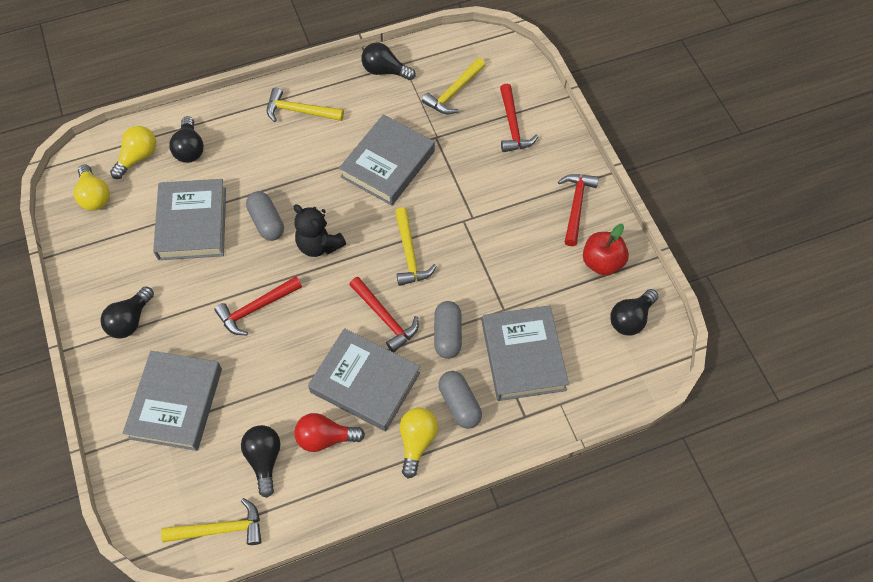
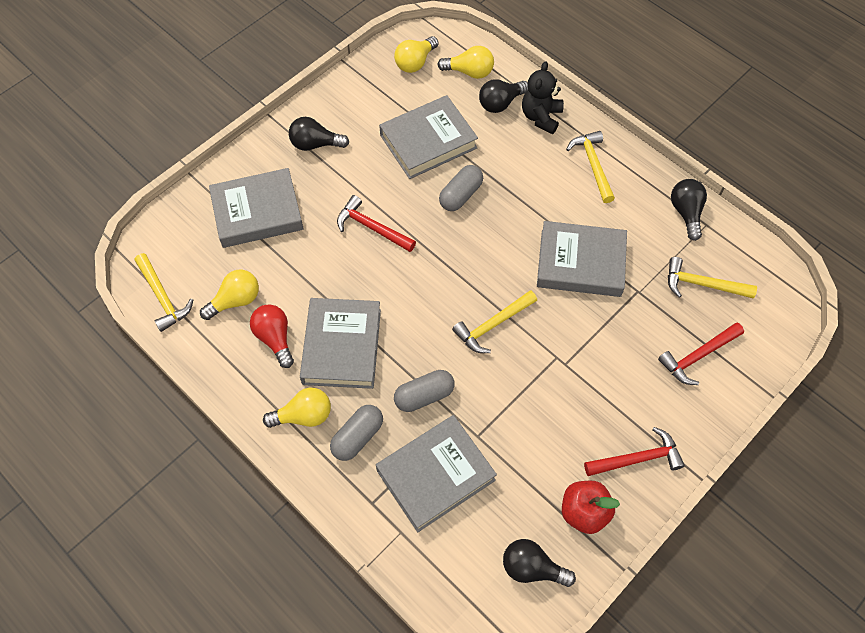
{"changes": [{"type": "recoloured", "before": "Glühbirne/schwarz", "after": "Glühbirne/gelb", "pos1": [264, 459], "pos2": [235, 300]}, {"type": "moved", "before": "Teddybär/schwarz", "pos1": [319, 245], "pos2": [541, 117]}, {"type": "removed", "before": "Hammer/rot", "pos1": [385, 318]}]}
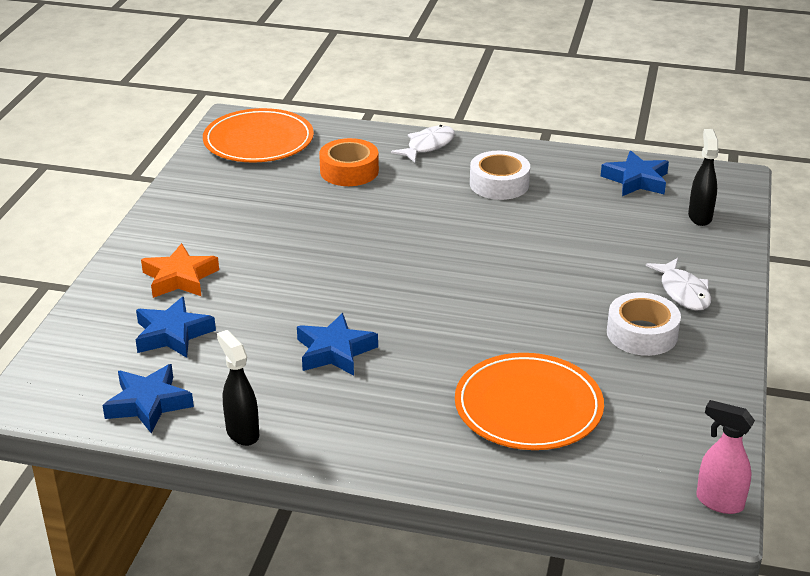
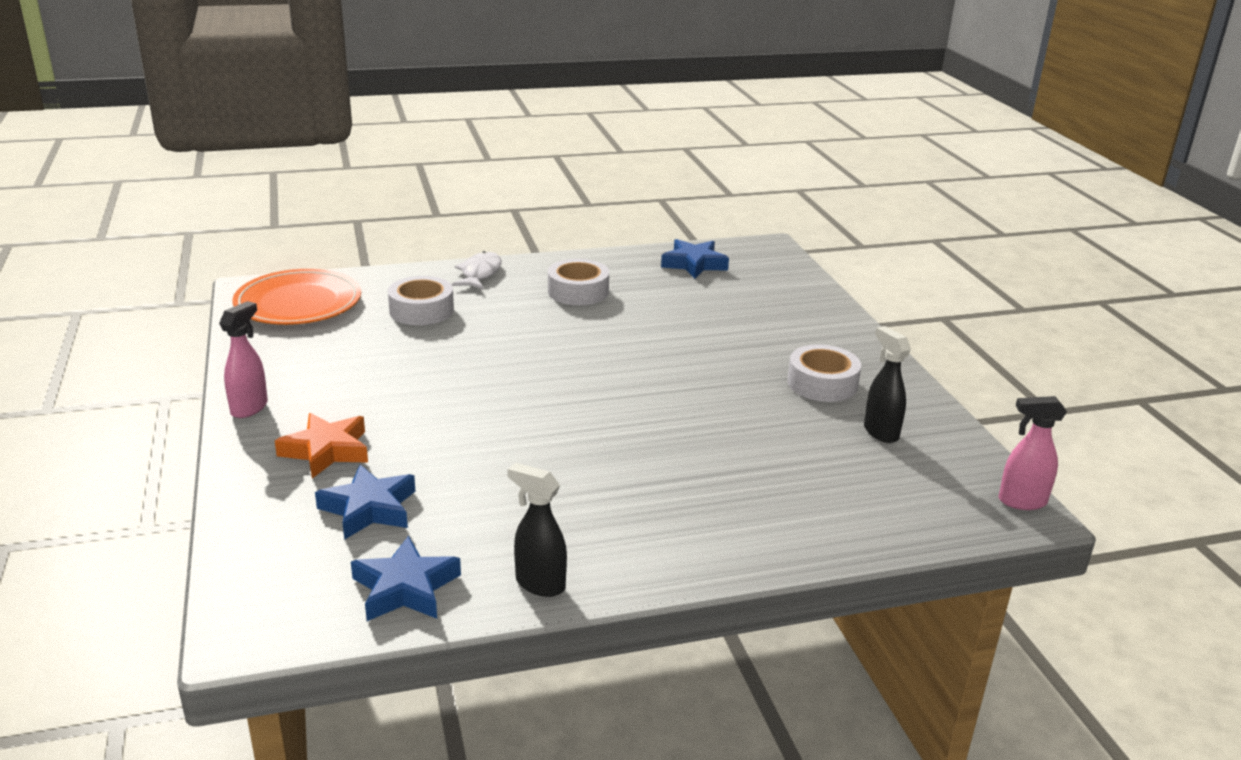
{"changes": [{"type": "added", "after": "Sprühflasche/rosa", "pos2": [250, 408]}, {"type": "recoloured", "before": "Klebeband/orange", "after": "Klebeband/weiß", "pos1": [349, 171], "pos2": [421, 310]}, {"type": "moved", "before": "Sprühflasche/schwarz", "pos1": [700, 217], "pos2": [880, 432]}, {"type": "removed", "before": "Stern/blau", "pos1": [335, 351]}, {"type": "removed", "before": "Teller/orange", "pos1": [528, 407]}, {"type": "removed", "before": "Fisch/weiß", "pos1": [683, 292]}]}
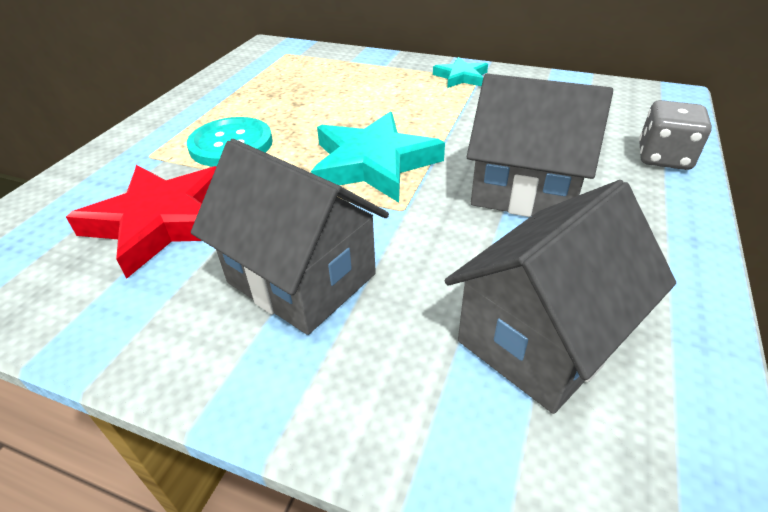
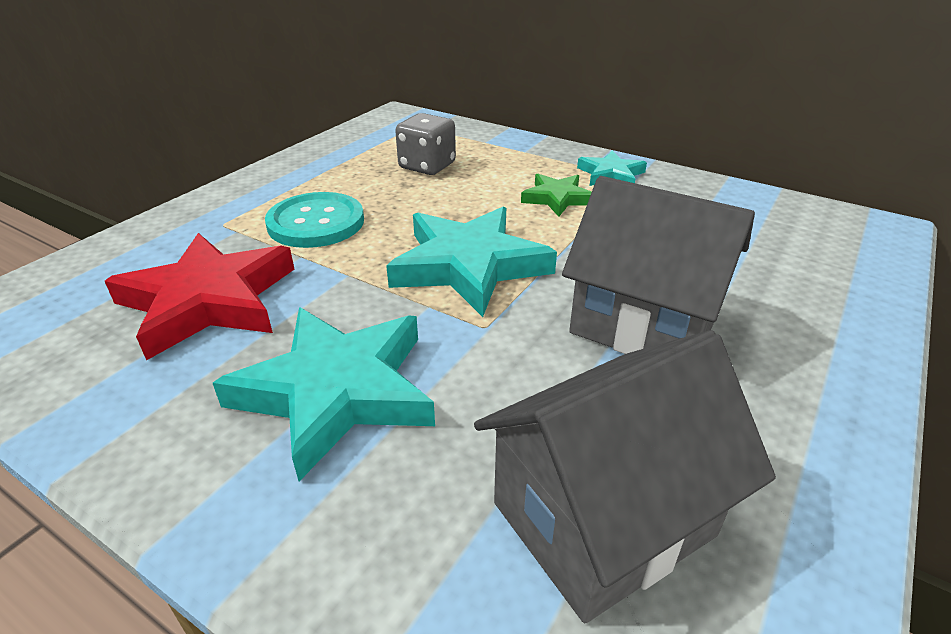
{"changes": [{"type": "replaced", "before": "Haus/grau", "after": "Stern/türkis", "pos1": [302, 278], "pos2": [336, 391]}, {"type": "moved", "before": "Spielwürfel/grau", "pos1": [663, 157], "pos2": [427, 166]}, {"type": "added", "after": "Stern/grün", "pos2": [557, 198]}]}
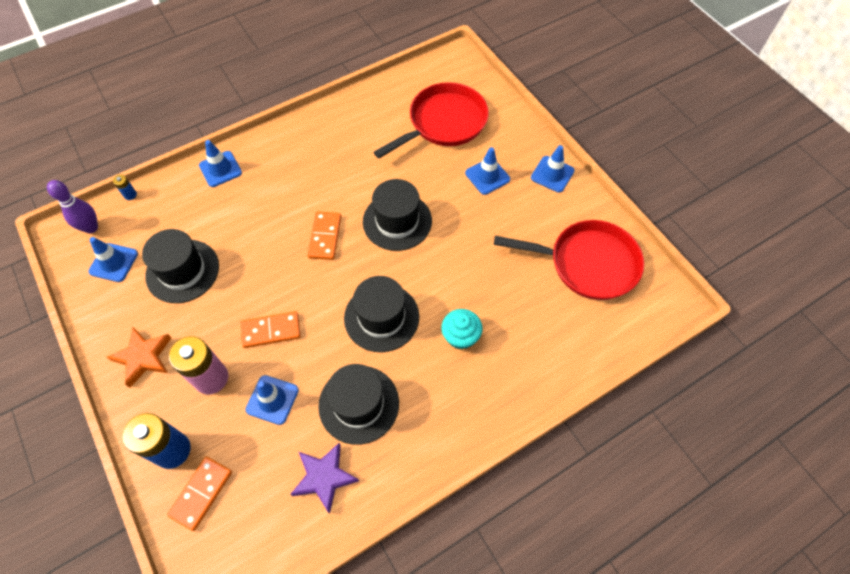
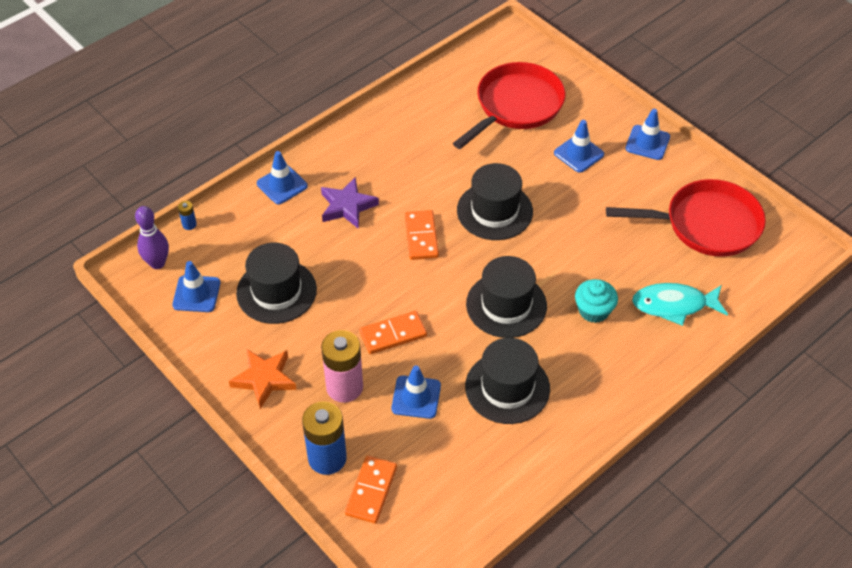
{"changes": [{"type": "moved", "before": "Stern/lila", "pos1": [324, 477], "pos2": [347, 206]}, {"type": "added", "after": "Fisch/türkis", "pos2": [674, 305]}]}
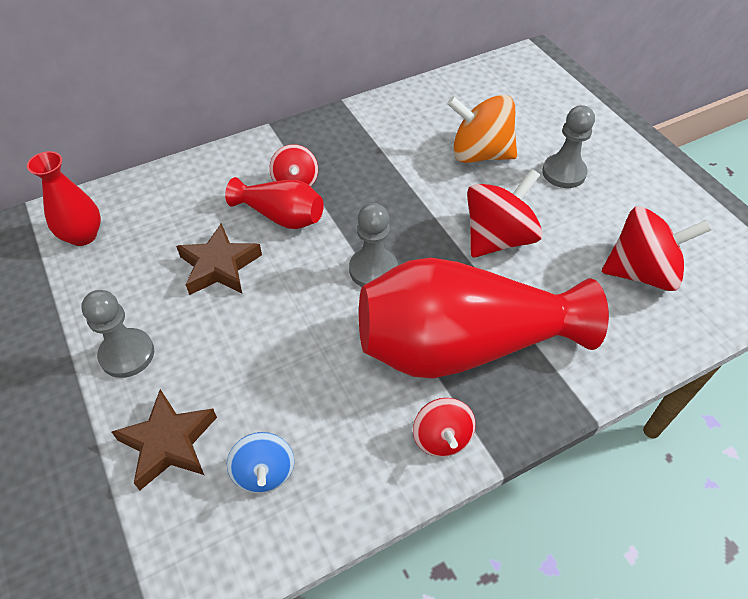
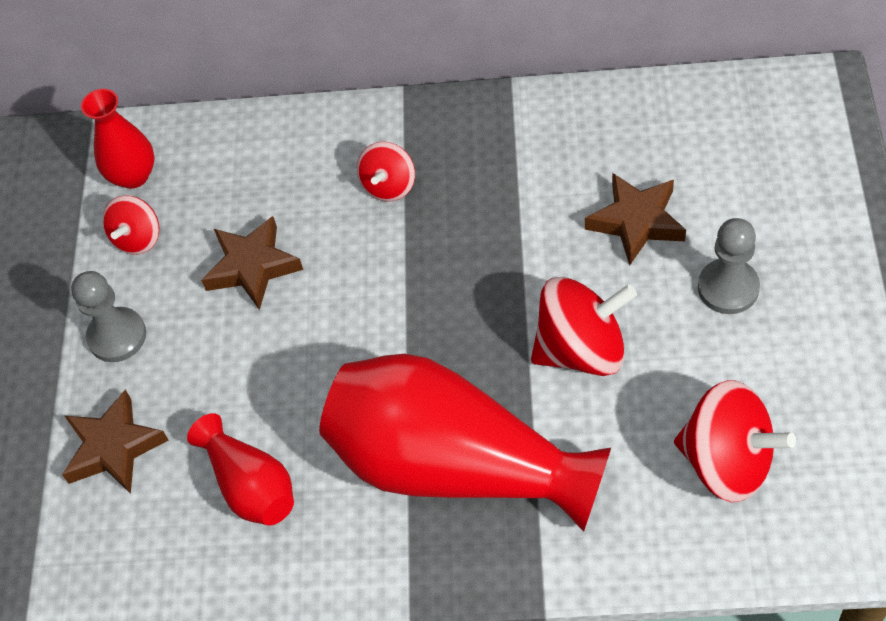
{"changes": [{"type": "moved", "before": "Kreisel/rot", "pos1": [441, 438], "pos2": [138, 238]}, {"type": "moved", "before": "Vase/rot", "pos1": [281, 216], "pos2": [250, 485]}, {"type": "replaced", "before": "Kreisel/orange", "after": "Stern/braun", "pos1": [480, 154], "pos2": [636, 222]}, {"type": "removed", "before": "Kreisel/blau", "pos1": [264, 472]}, {"type": "removed", "before": "Bauer/grau", "pos1": [373, 270]}]}
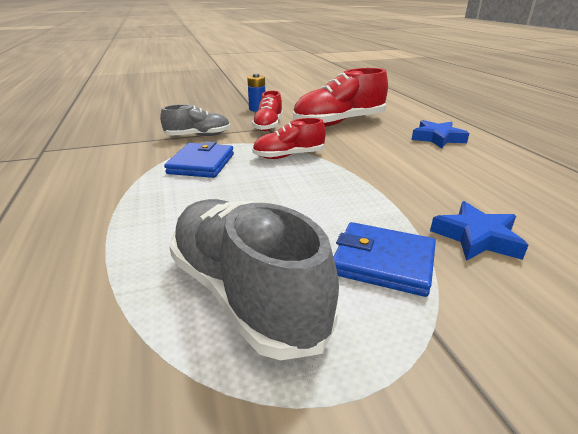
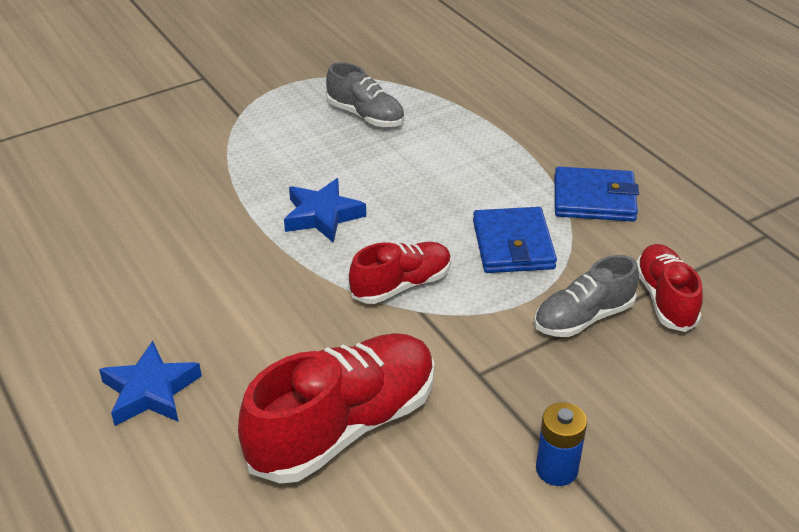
{"changes": [{"type": "moved", "before": "Stern/blau", "pos1": [476, 237], "pos2": [322, 216]}, {"type": "resized", "before": "Schuh/grau", "pos1": [245, 293], "pos2": [366, 116], "scale": 0.58}, {"type": "moved", "before": "Geldbörse/blau", "pos1": [383, 262], "pos2": [594, 199]}, {"type": "moved", "before": "Schuh/rot", "pos1": [268, 126], "pos2": [665, 299]}]}
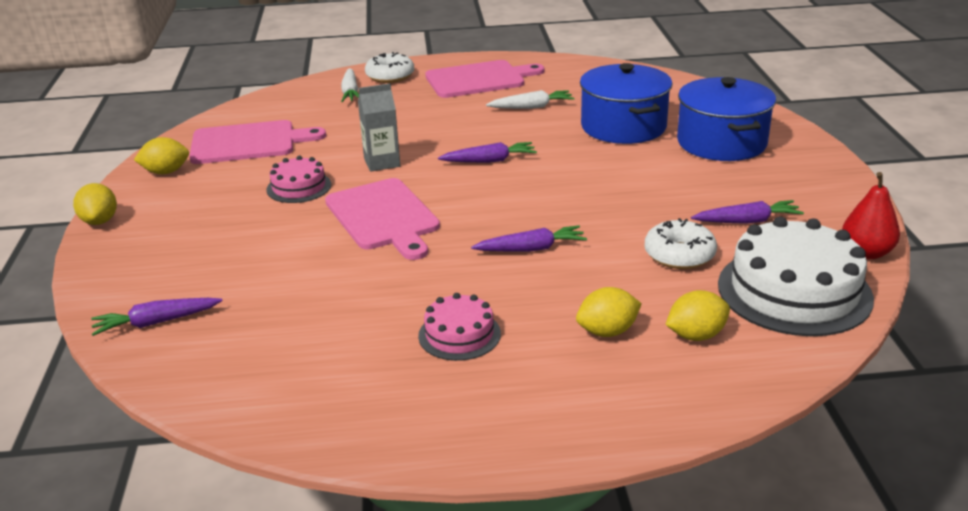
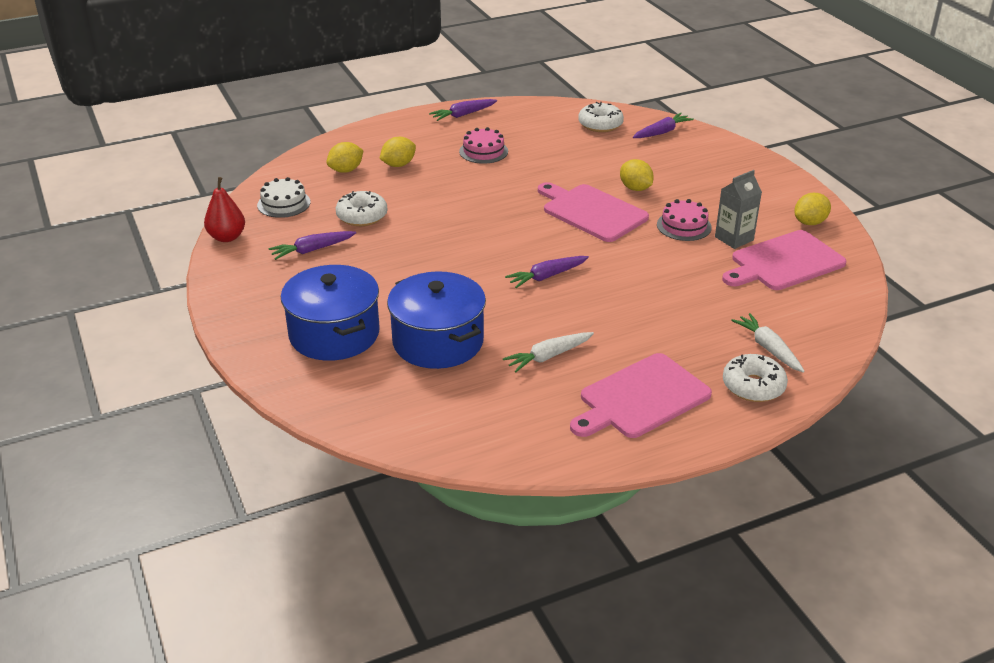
{"changes": [{"type": "resized", "before": "Kuchen/weiß", "pos1": [794, 291], "pos2": [284, 203], "scale": 0.53}, {"type": "moved", "before": "Karotte/lila", "pos1": [531, 249], "pos2": [463, 115]}, {"type": "added", "after": "Donut/weiß", "pos2": [600, 124]}, {"type": "moved", "before": "Zitrone/gelb", "pos1": [100, 221], "pos2": [635, 188]}, {"type": "moved", "before": "Getränkekarton/grau", "pos1": [382, 162], "pos2": [734, 238]}]}
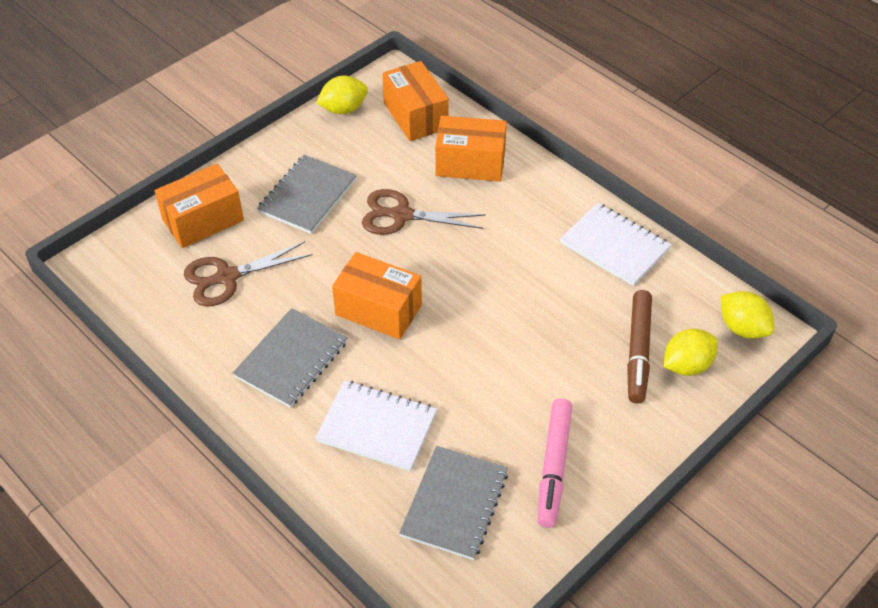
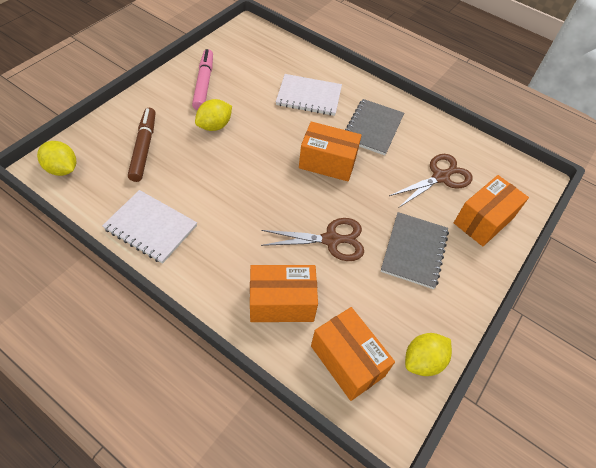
{"changes": [{"type": "moved", "before": "Zitrone/gelb", "pos1": [686, 365], "pos2": [214, 126]}, {"type": "removed", "before": "Notizbuch/grau", "pos1": [454, 504]}]}
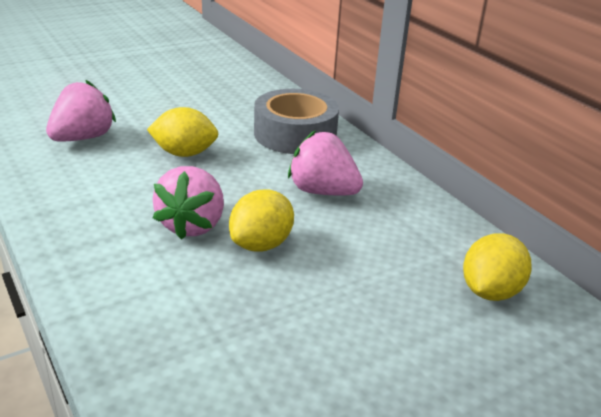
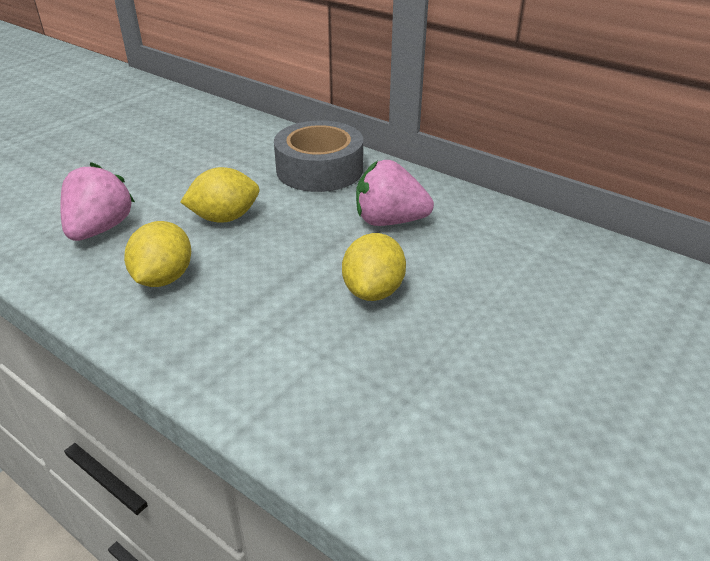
{"changes": [{"type": "moved", "before": "Zitrone/gelb", "pos1": [490, 291], "pos2": [163, 278]}, {"type": "removed", "before": "Erdbeere/rosa", "pos1": [192, 225]}]}
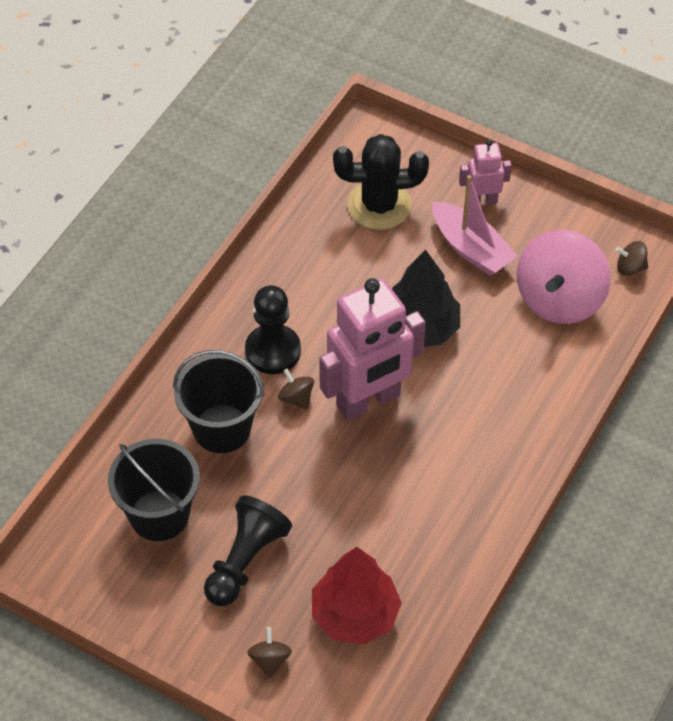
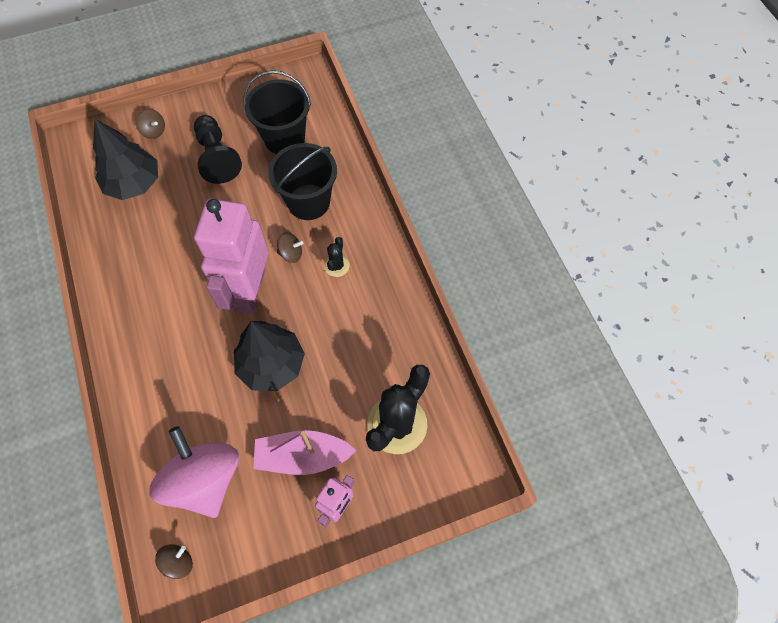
{"changes": [{"type": "recoloured", "before": "Baum/rot", "after": "Baum/schwarz", "pos1": [355, 614], "pos2": [133, 184]}, {"type": "replaced", "before": "Bauer/schwarz", "after": "Kaktus/schwarz", "pos1": [273, 351], "pos2": [337, 266]}]}
